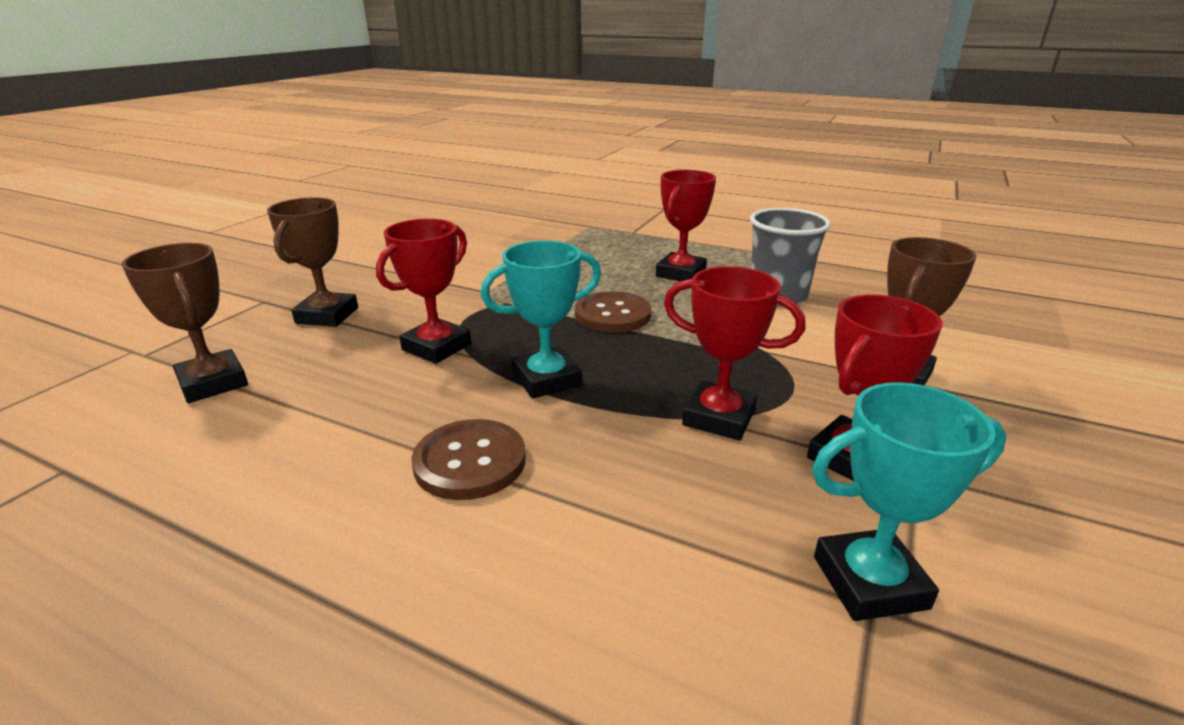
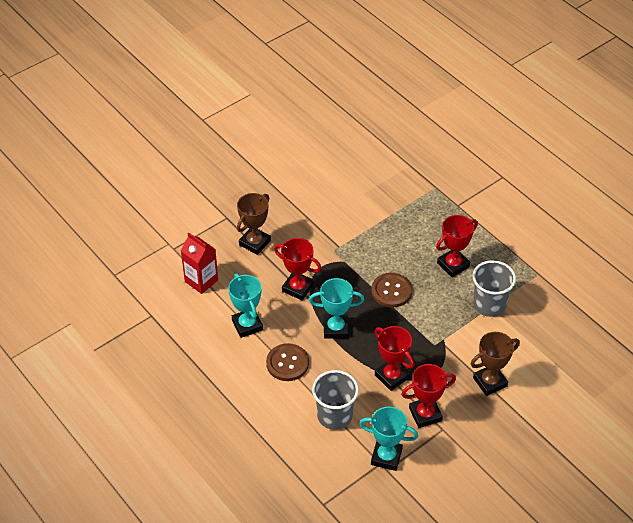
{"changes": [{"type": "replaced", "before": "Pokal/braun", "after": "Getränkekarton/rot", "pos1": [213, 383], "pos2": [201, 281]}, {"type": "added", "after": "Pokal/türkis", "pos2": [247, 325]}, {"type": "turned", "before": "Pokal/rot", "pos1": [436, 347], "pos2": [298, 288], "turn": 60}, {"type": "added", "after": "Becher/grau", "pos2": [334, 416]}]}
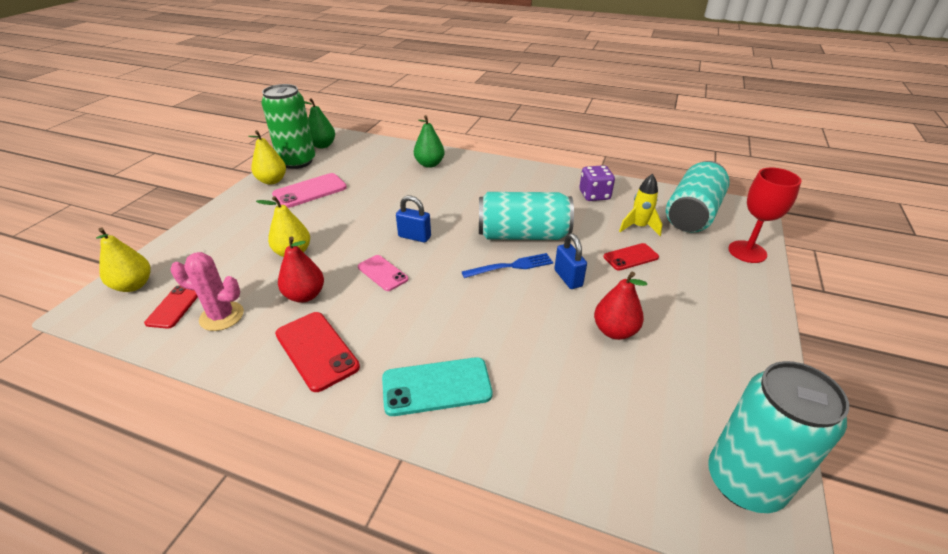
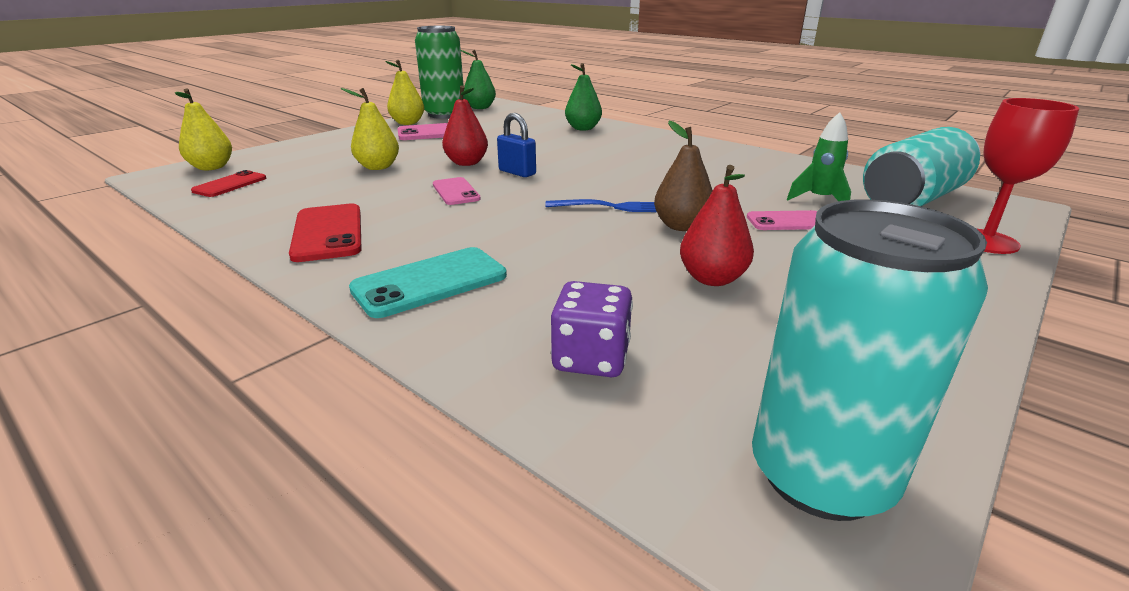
{"changes": [{"type": "turned", "before": "Handy/türkis", "pos1": [436, 386], "pos2": [430, 282], "turn": -45}, {"type": "moved", "before": "Birne/rot", "pos1": [305, 295], "pos2": [466, 163]}, {"type": "moved", "before": "Spielwürfel/lila", "pos1": [594, 195], "pos2": [591, 358]}, {"type": "replaced", "before": "Vorhängeschloss/blau", "after": "Birne/braun", "pos1": [568, 278], "pos2": [681, 226]}, {"type": "recoloured", "before": "Handy/rot", "after": "Handy/rosa", "pos1": [630, 257], "pos2": [787, 221]}, {"type": "recoloured", "before": "Rakete/gelb", "after": "Rakete/grün", "pos1": [639, 227], "pos2": [819, 200]}, {"type": "removed", "before": "Kaktus/rosa", "pos1": [222, 316]}, {"type": "removed", "before": "Dose/türkis", "pos1": [523, 235]}]}
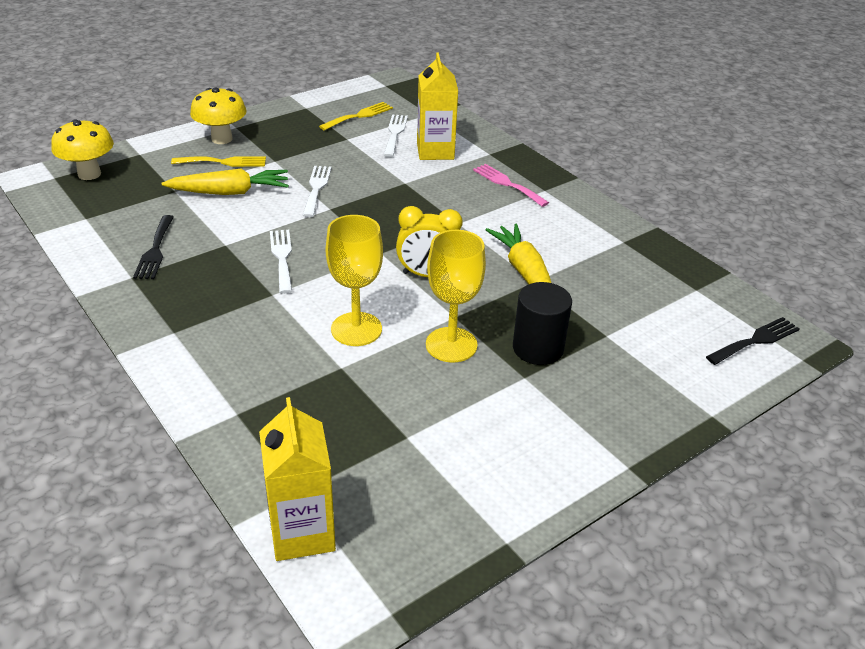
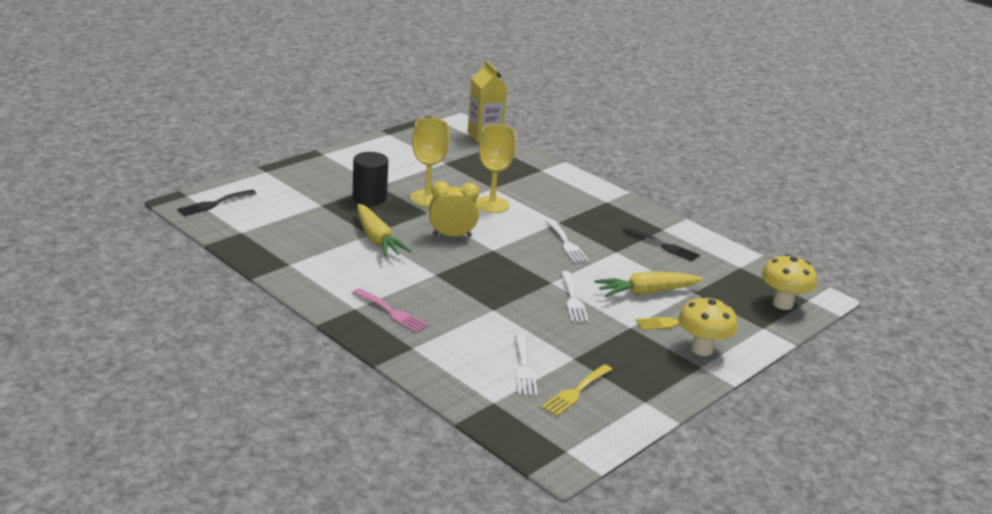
{"changes": [{"type": "turned", "before": "Gabel/schwarz", "pos1": [155, 250], "pos2": [663, 245], "turn": 135}, {"type": "removed", "before": "Getränkekarton/gelb", "pos1": [435, 151]}]}
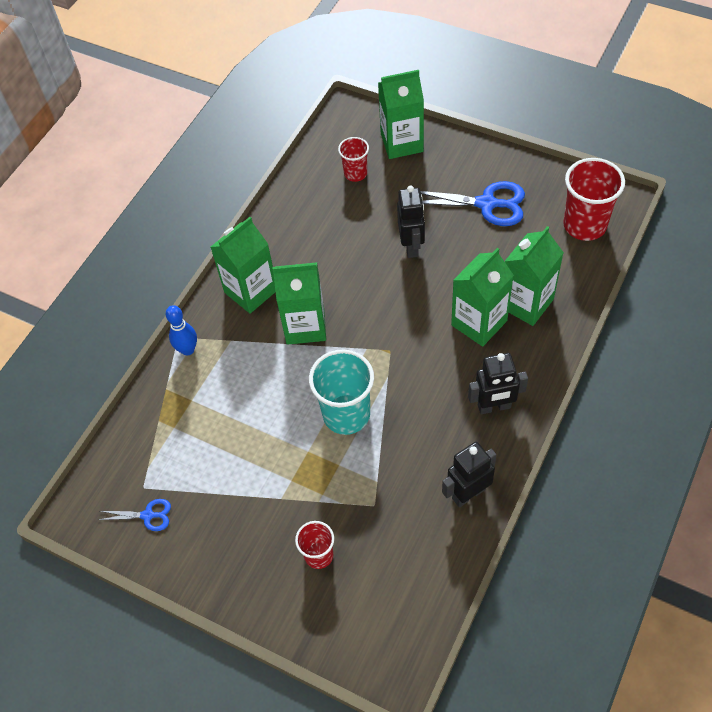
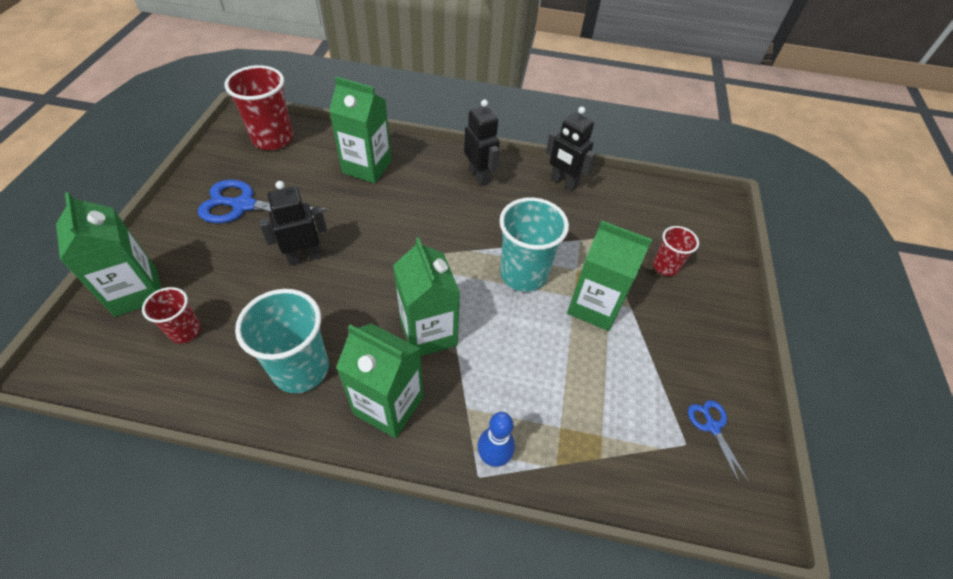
{"changes": [{"type": "turned", "before": "Schere/blau", "pos1": [486, 204], "pos2": [244, 205], "turn": -75}, {"type": "added", "after": "Becher/türkis", "pos2": [301, 369]}, {"type": "moved", "before": "Getränkekarton/grün", "pos1": [479, 323], "pos2": [594, 306]}]}
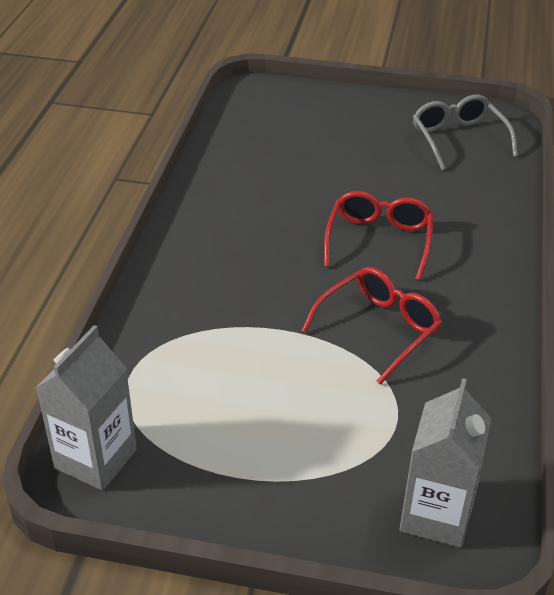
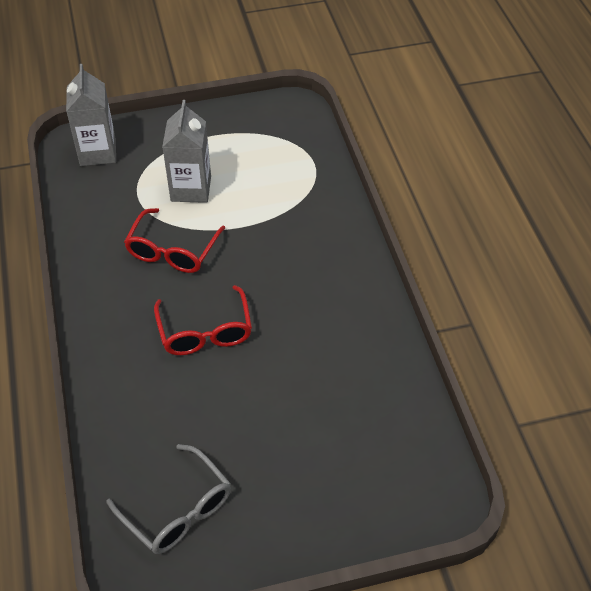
{"changes": [{"type": "moved", "before": "Getränkekarton/grau", "pos1": [96, 459], "pos2": [191, 189]}]}
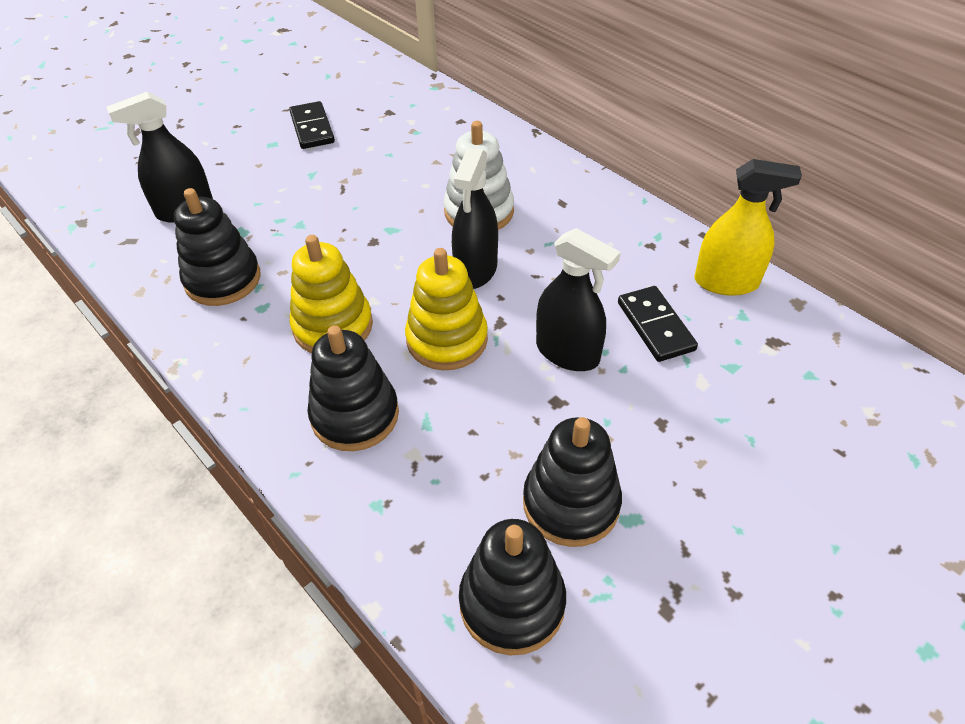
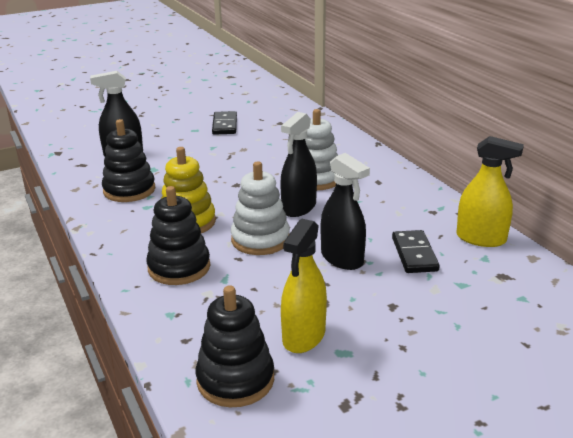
{"changes": [{"type": "recoloured", "before": "Stapelspielzeug/gelb", "after": "Stapelspielzeug/weiß", "pos1": [447, 340], "pos2": [260, 239]}, {"type": "replaced", "before": "Stapelspielzeug/schwarz", "after": "Sprühflasche/gelb", "pos1": [571, 503], "pos2": [304, 336]}]}
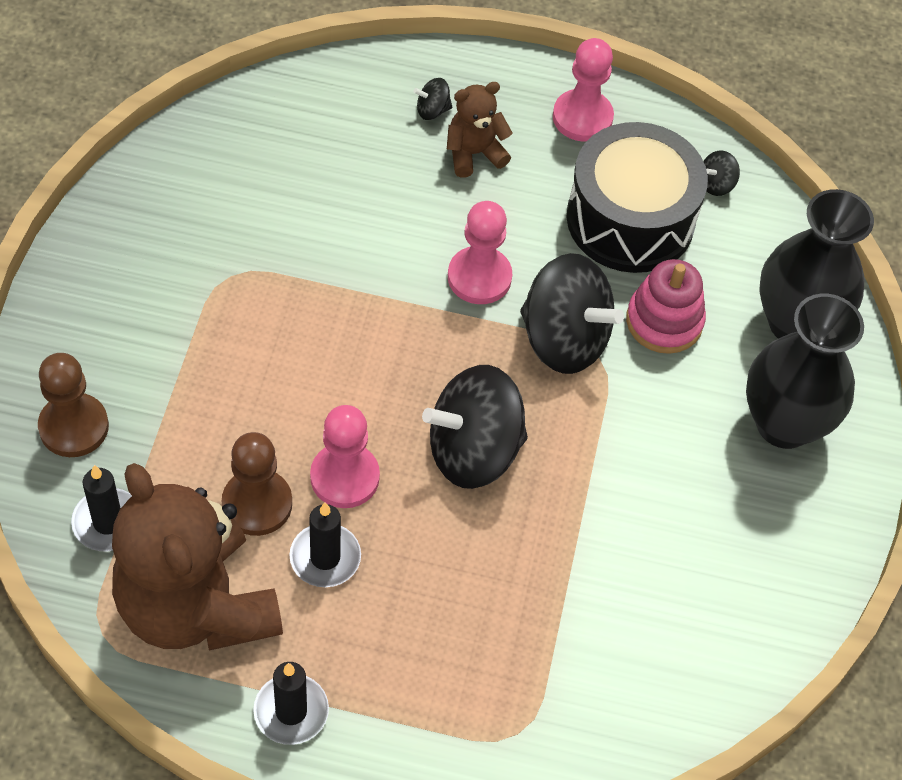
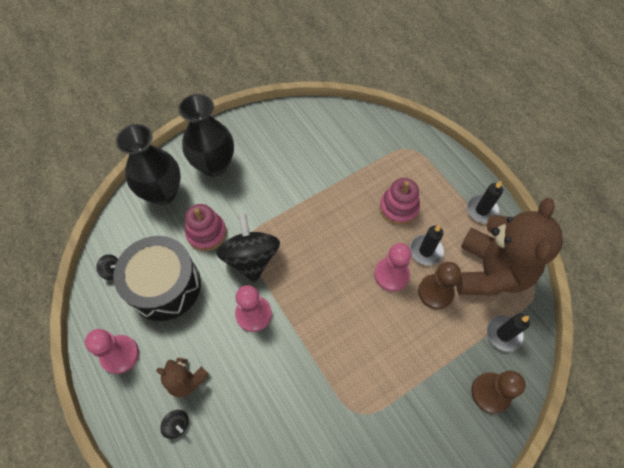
{"changes": [{"type": "added", "after": "Stapelspielzeug/rosa", "pos2": [398, 208]}, {"type": "removed", "before": "Kreisel/schwarz", "pos1": [473, 450]}]}
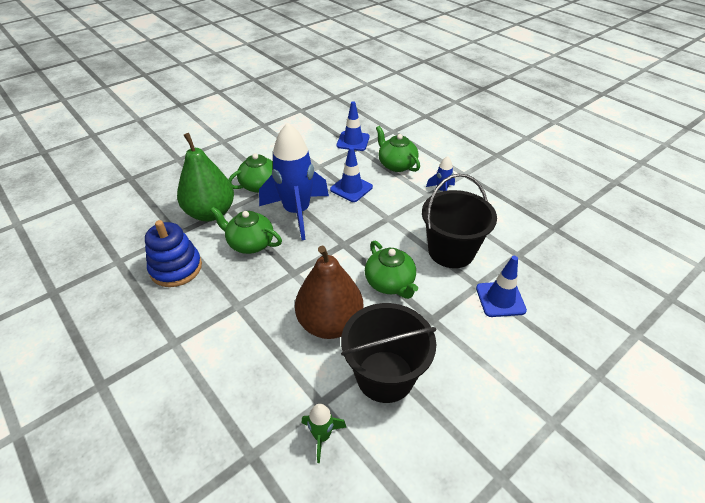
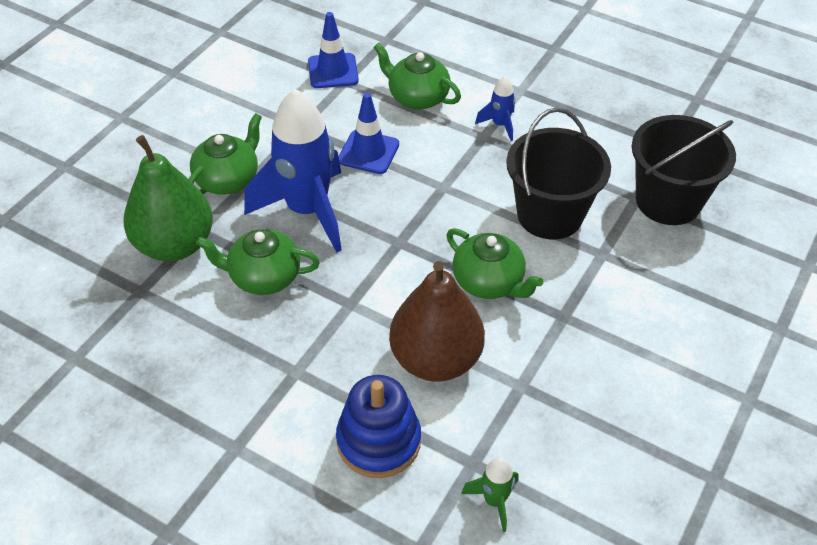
{"changes": [{"type": "moved", "before": "Stapelspielzeug/blau", "pos1": [176, 268], "pos2": [378, 441]}, {"type": "moved", "before": "Eimer/schwarz", "pos1": [385, 376], "pos2": [668, 201]}, {"type": "removed", "before": "Leitkegel/blau", "pos1": [500, 299]}]}
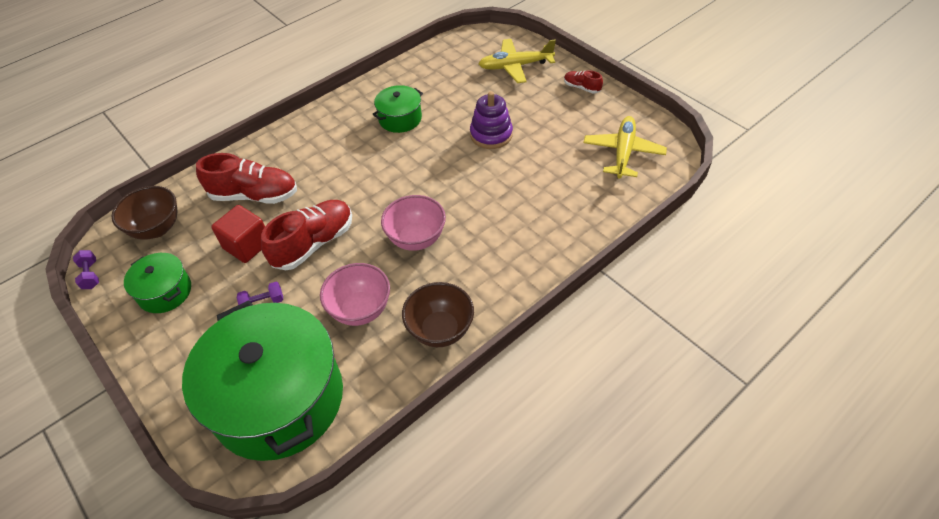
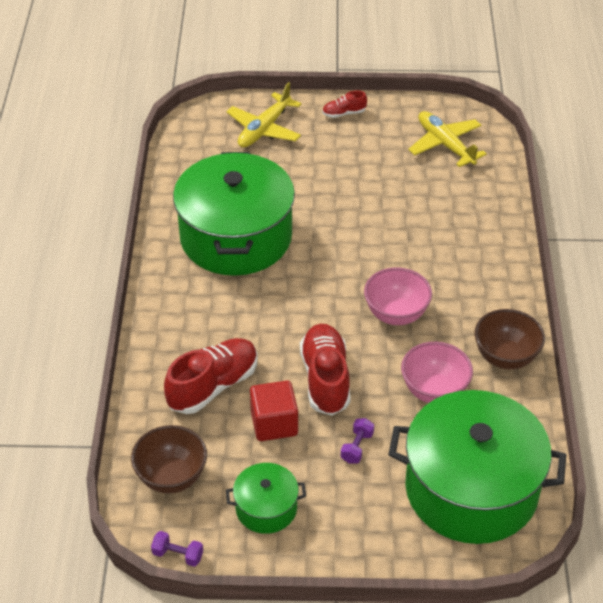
{"changes": [{"type": "resized", "before": "Kochtopf/grün", "pos1": [400, 118], "pos2": [236, 237], "scale": 2.18}, {"type": "removed", "before": "Stapelspielzeug/lila", "pos1": [491, 135]}]}
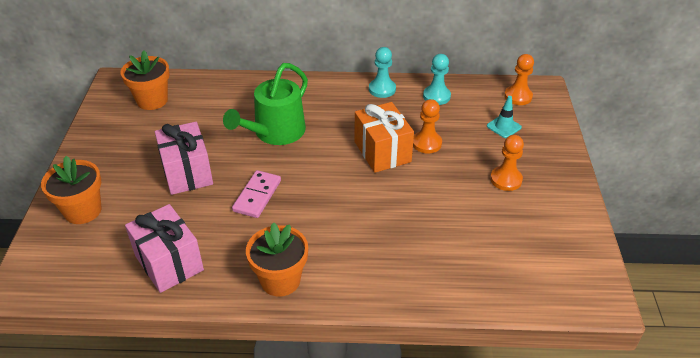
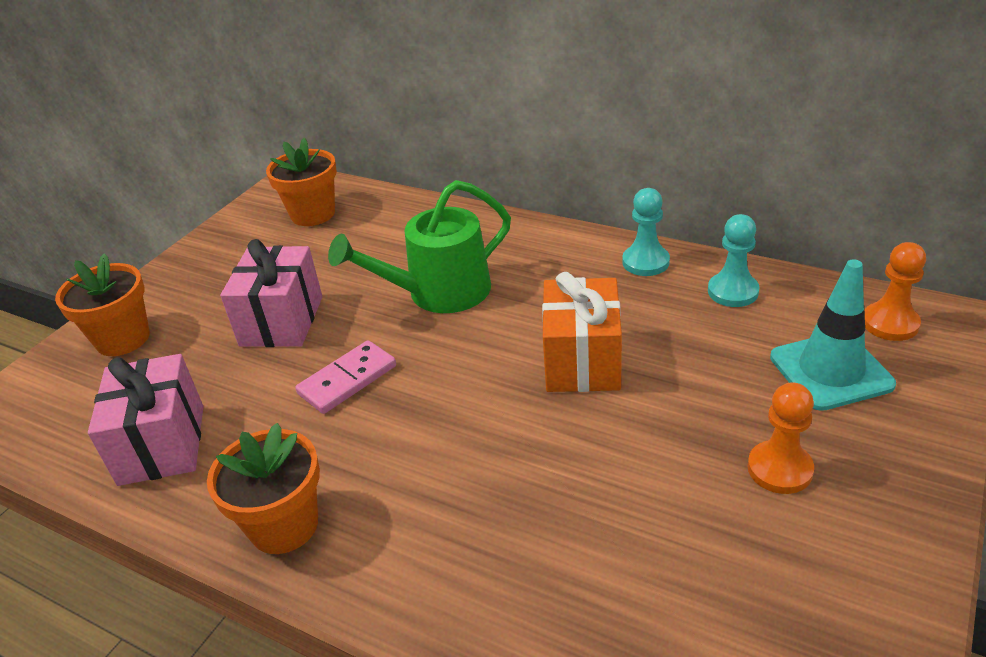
{"changes": [{"type": "resized", "before": "Leitkegel/türkis", "pos1": [503, 127], "pos2": [830, 371], "scale": 1.8}, {"type": "removed", "before": "Bauer/orange", "pos1": [426, 143]}]}
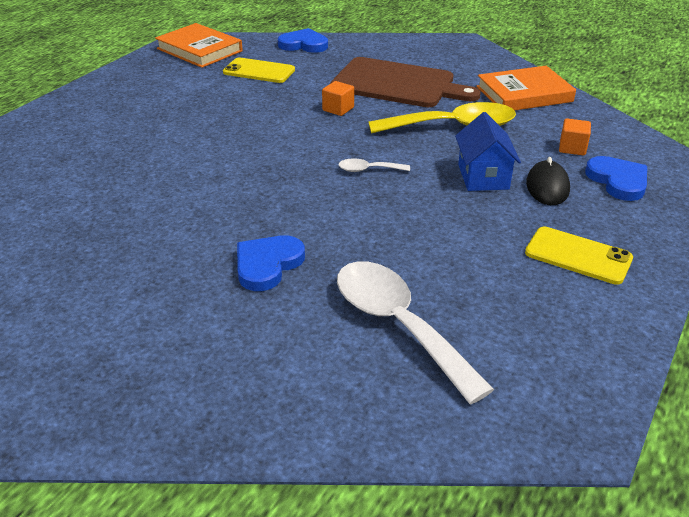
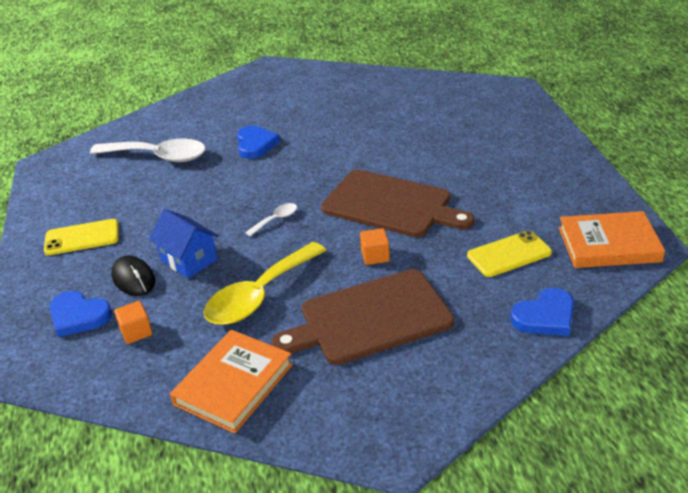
{"changes": [{"type": "added", "after": "Schneidebrett/braun", "pos2": [391, 205]}]}
